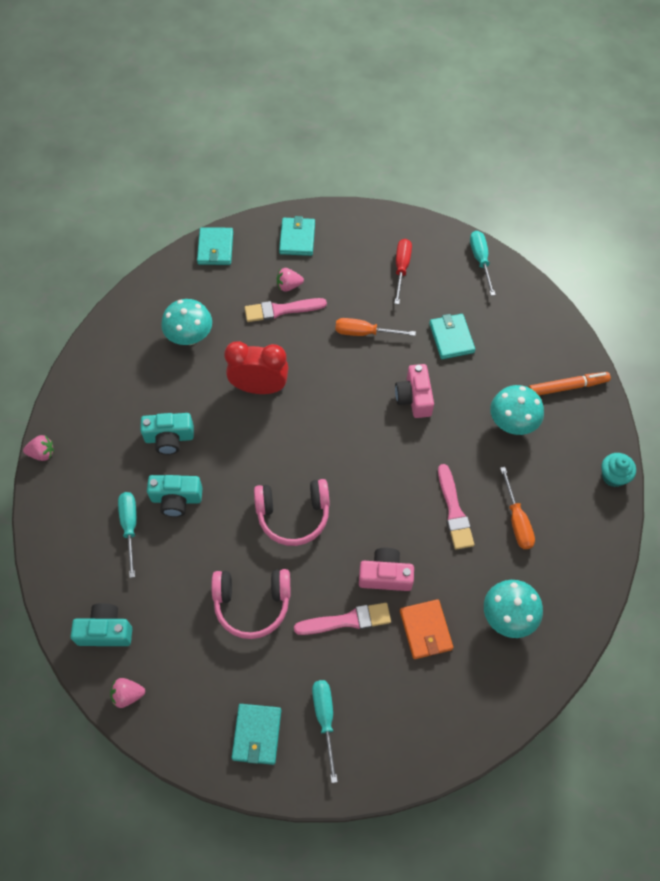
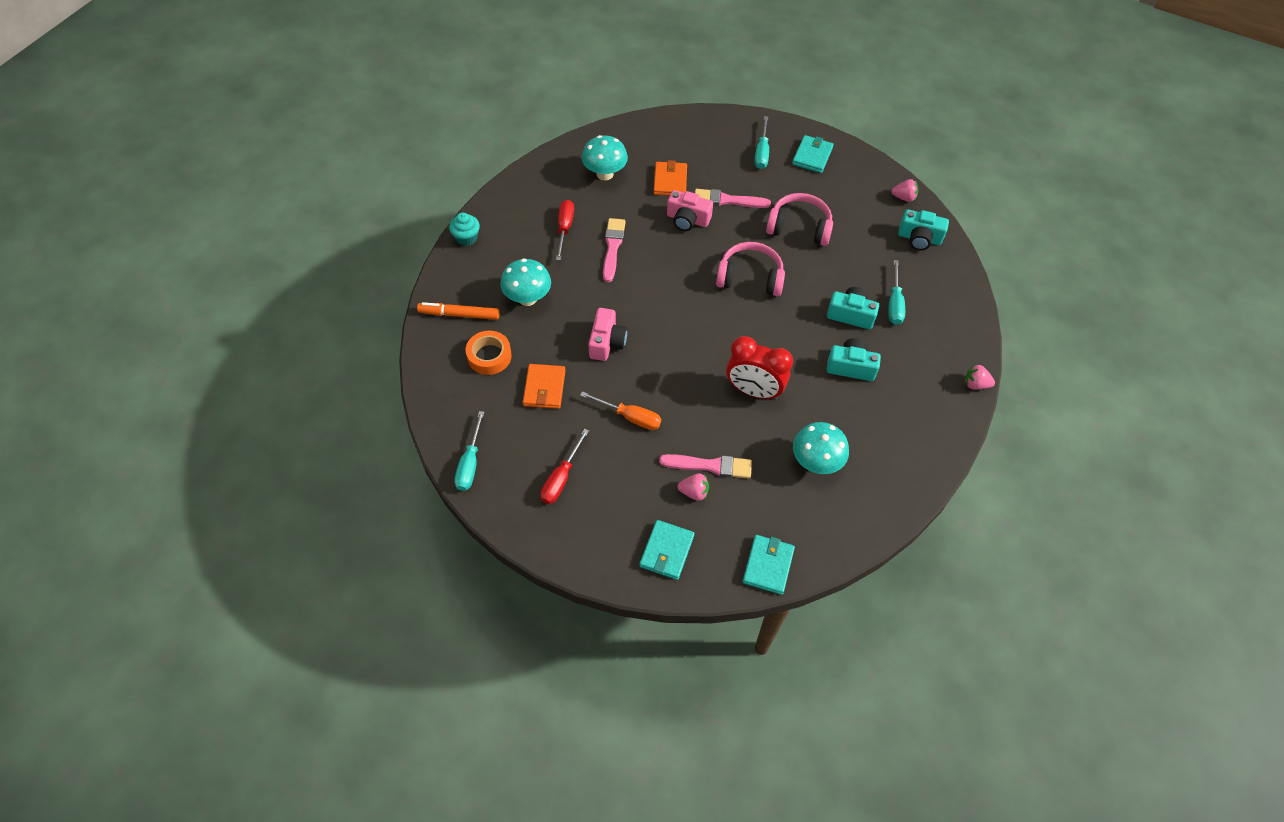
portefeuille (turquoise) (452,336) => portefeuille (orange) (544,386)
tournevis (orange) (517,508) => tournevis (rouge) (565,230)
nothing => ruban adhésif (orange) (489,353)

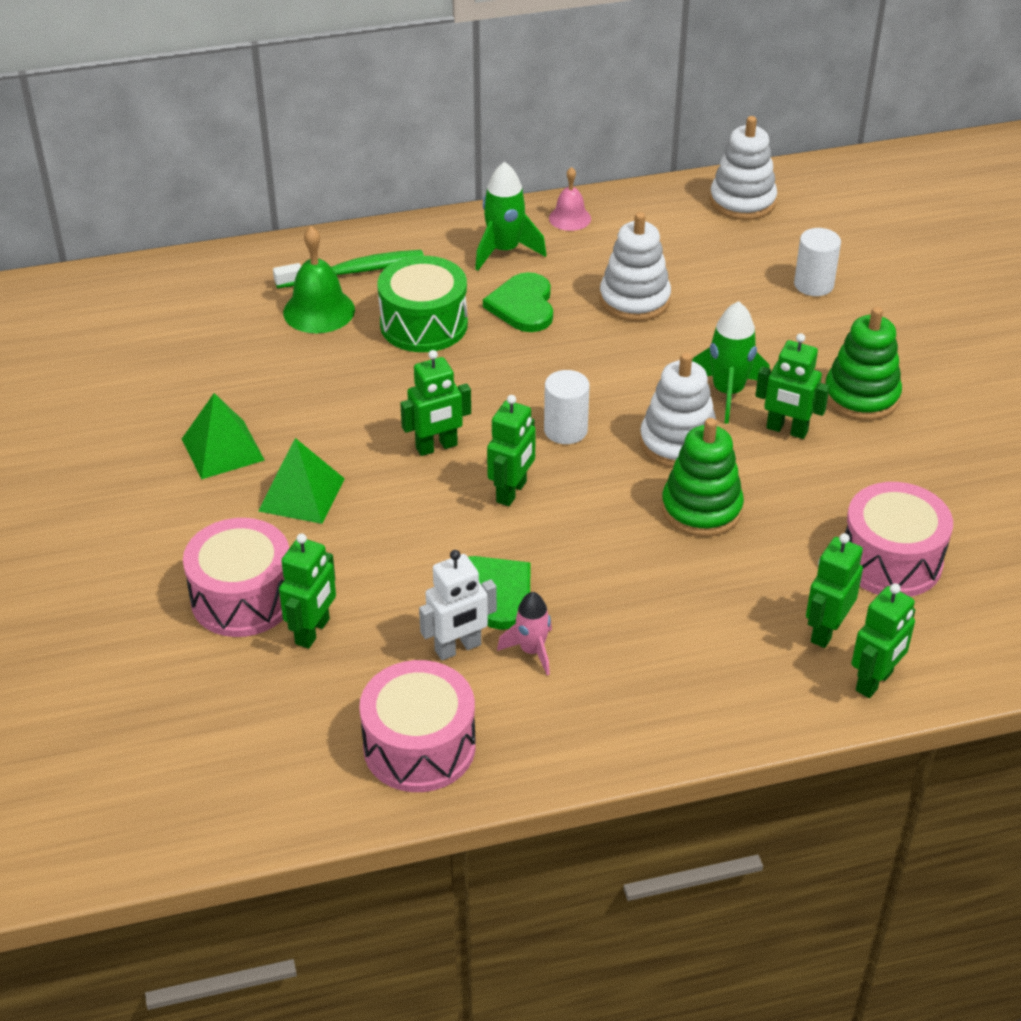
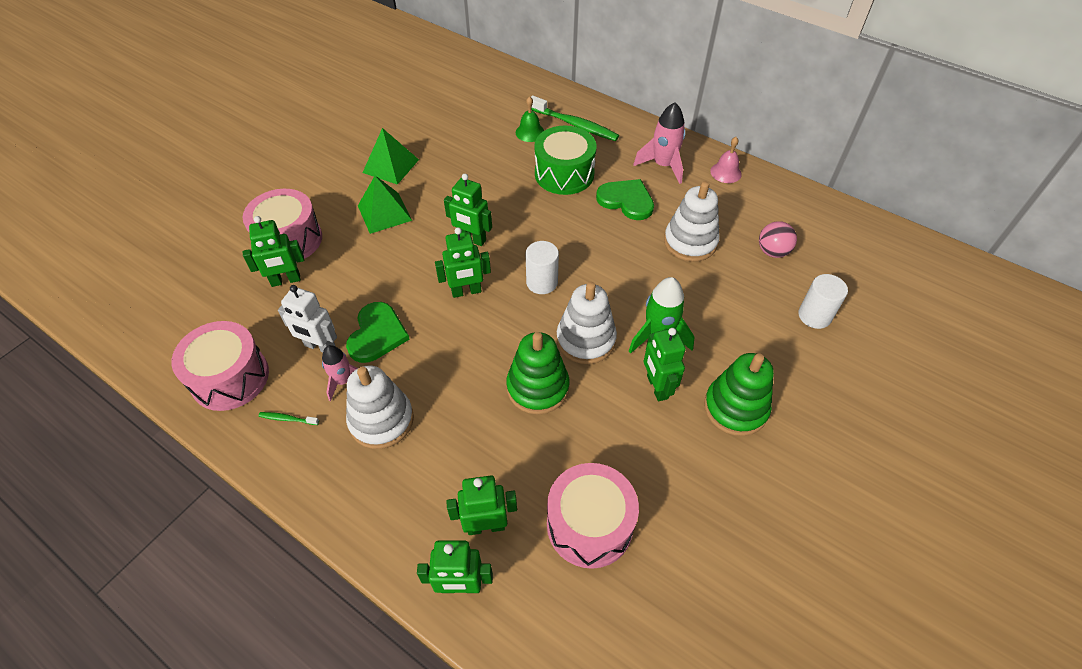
cloche (vert) (319,279) => cloche (vert) (530,119), x0.63
fusée (vert) (510,216) => fusée (rose) (659,143)
cœur (vert) (518,302) => cœur (vert) (625,199), 75 degrees clockwise
jouet à empiler (blanc) (743,168) => jouet à empiler (blanc) (380,407), shifted
nothing => brosse à dents (vert) (289,418)
nothing => balle (rose) (778,239)

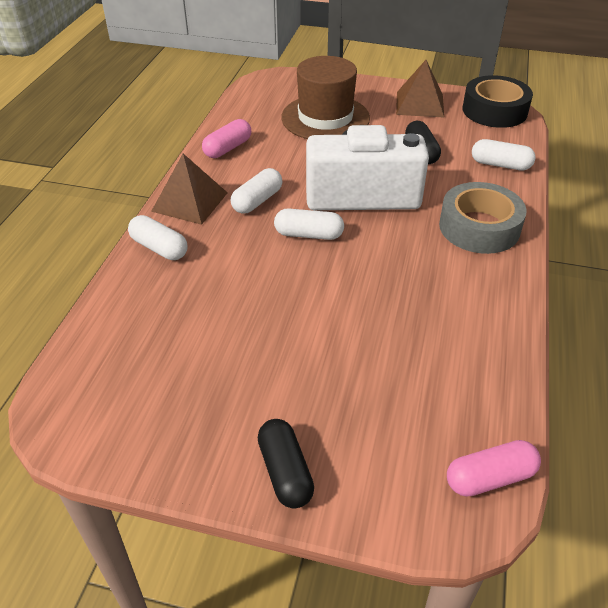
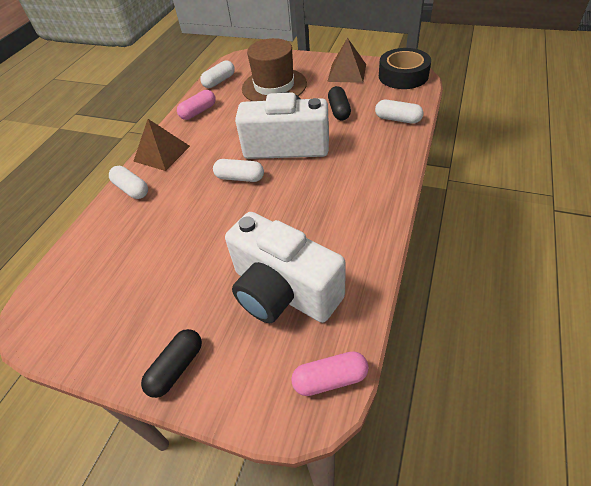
gélule (blanc) (256,191) => gélule (blanc) (217,74), shifted
gélule (noir) (286,464) => gélule (noir) (171,363), 45 degrees clockwise
ruban adhésif (gris) (483,218) => nothing
nothing => appareil photo (blanc) (285,267)

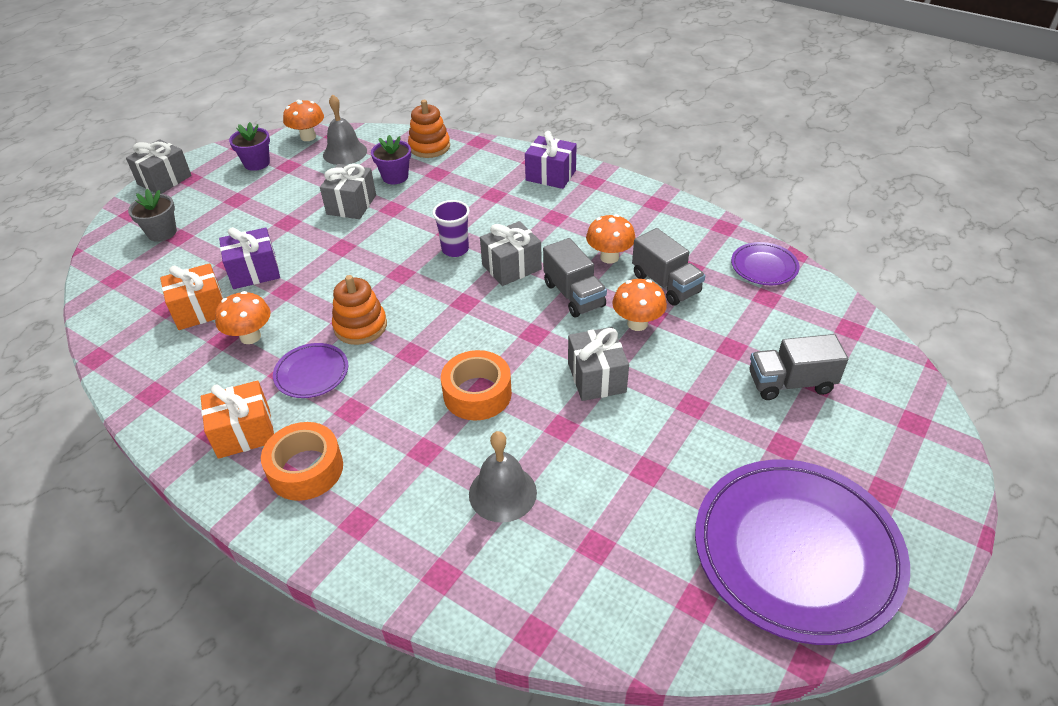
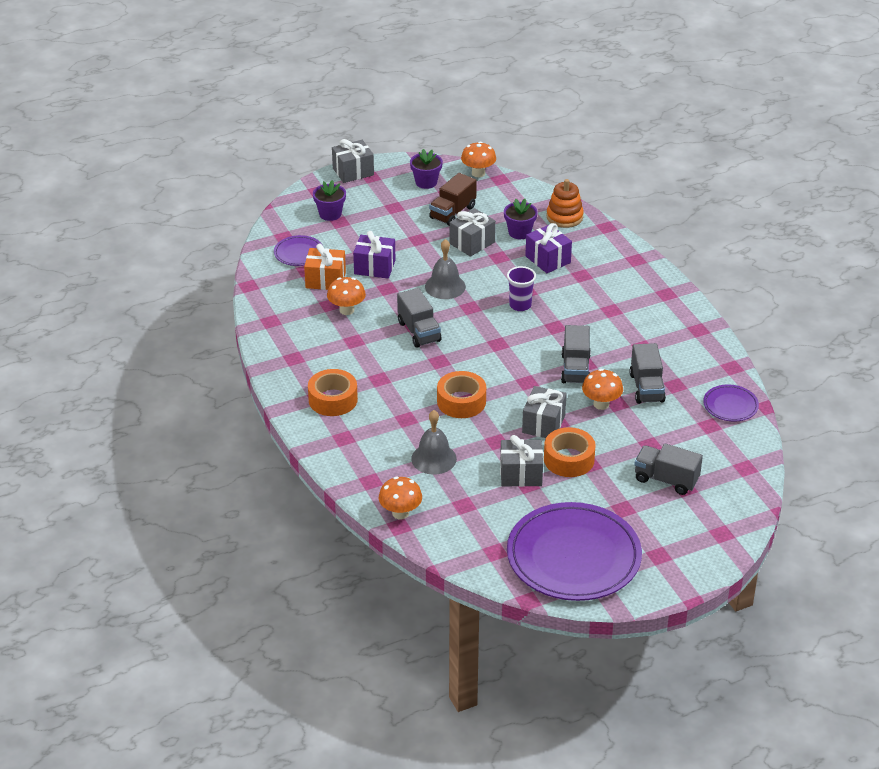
pot de fleurs (gris) (152,215) => pot de fleurs (violet) (329,200)
cadeau (orange) (237,419) => nothing
assiette (violet) (310,370) => assiette (violet) (298,250), shifted
cloche (gris) (345,129) => cloche (gris) (445,269), shifted
jouet à empiler (orange) (359,310) => camion (gris) (419,318)
cadeau (gris) (511,253) => cadeau (gris) (521,461), shifted
cadeau (violet) (551,160) => cadeau (violet) (548,248), shifted
champignon (orange) (611,239) => champignon (orange) (400,498), shifted
nothing => camion (marron) (453,199)
nothing => ruban adhésif (orange) (570,452)

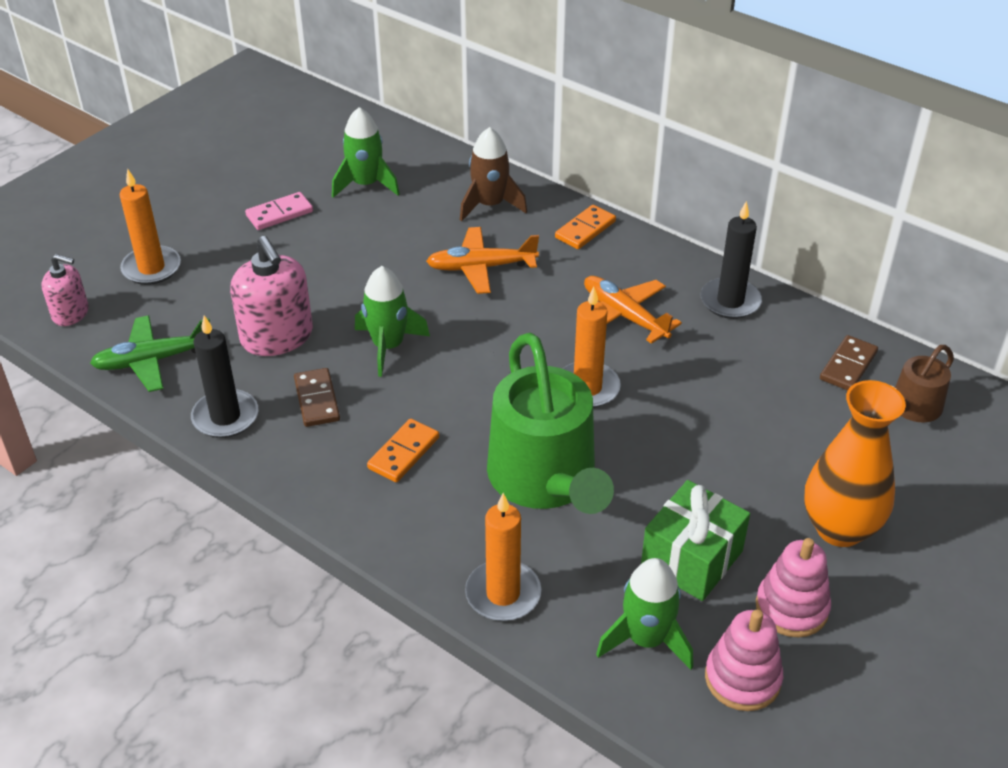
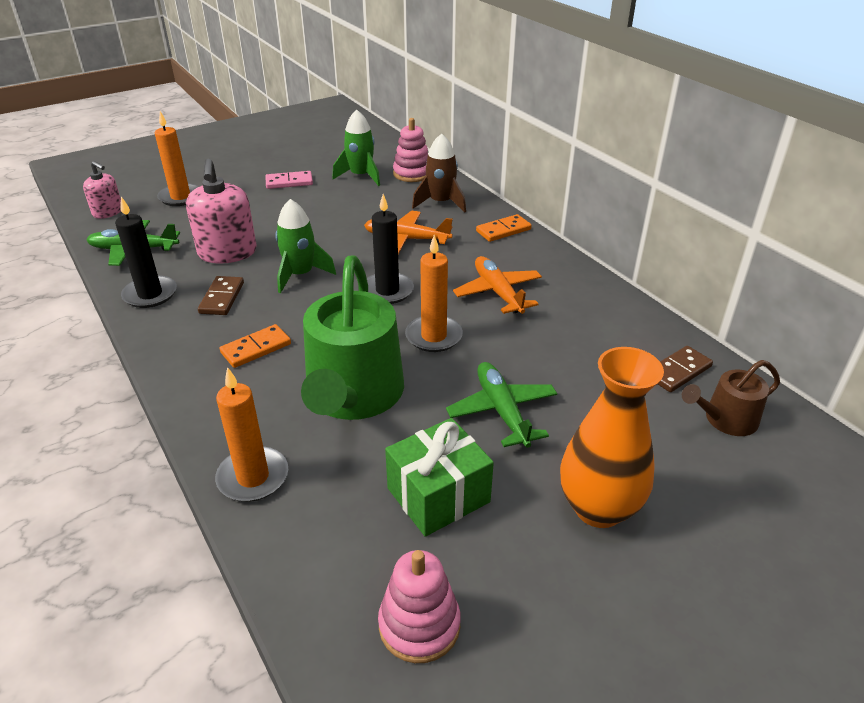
fusée (vert) (644,614) => nothing
bougie (noir) (731,260) => bougie (noir) (390,249), shifted
jouet à empiler (rose) (793,588) => jouet à empiler (rose) (410,150), shifted
nothing => avion (vert) (501,405)

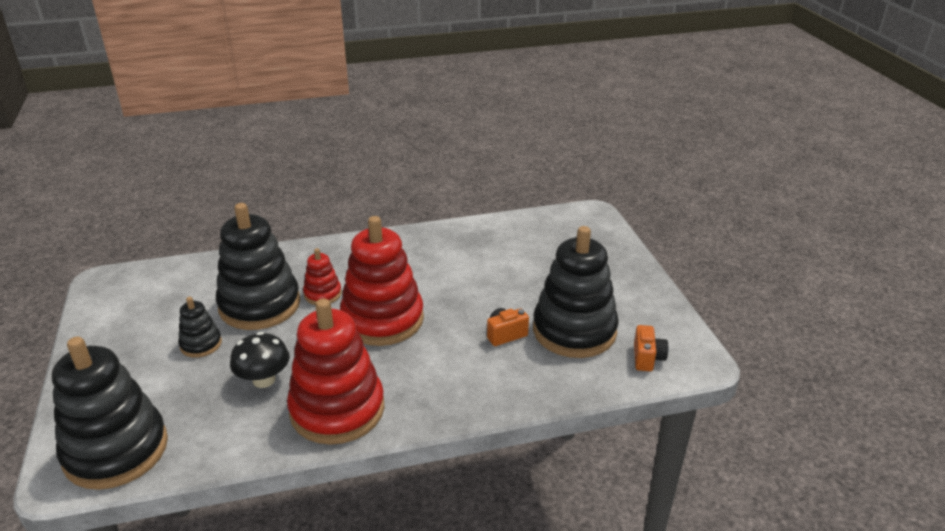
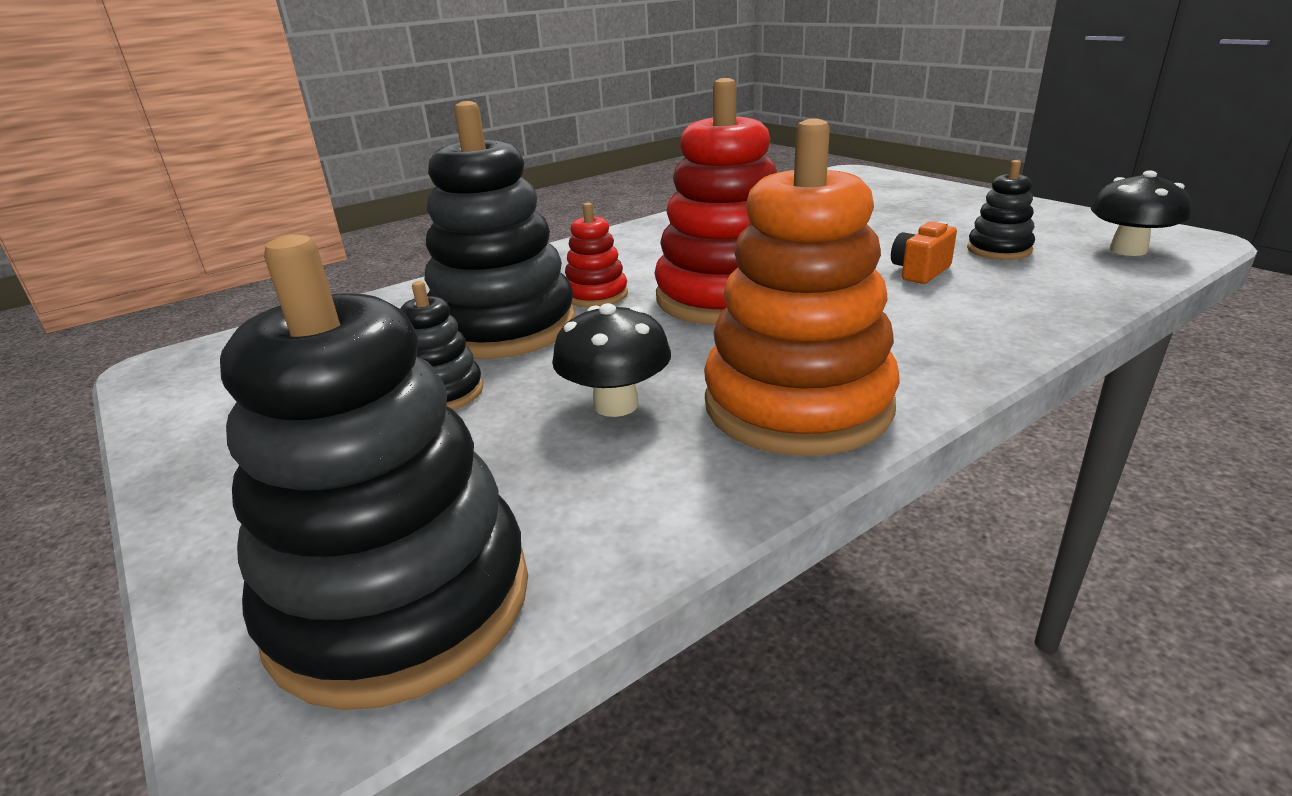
jouet à empiler (rouge) (335,371) => jouet à empiler (orange) (802,287)
jouet à empiler (noir) (576,292) => jouet à empiler (noir) (1001,210), x0.47
appareil photo (orange) (651,348) => champignon (noir) (1141,213)

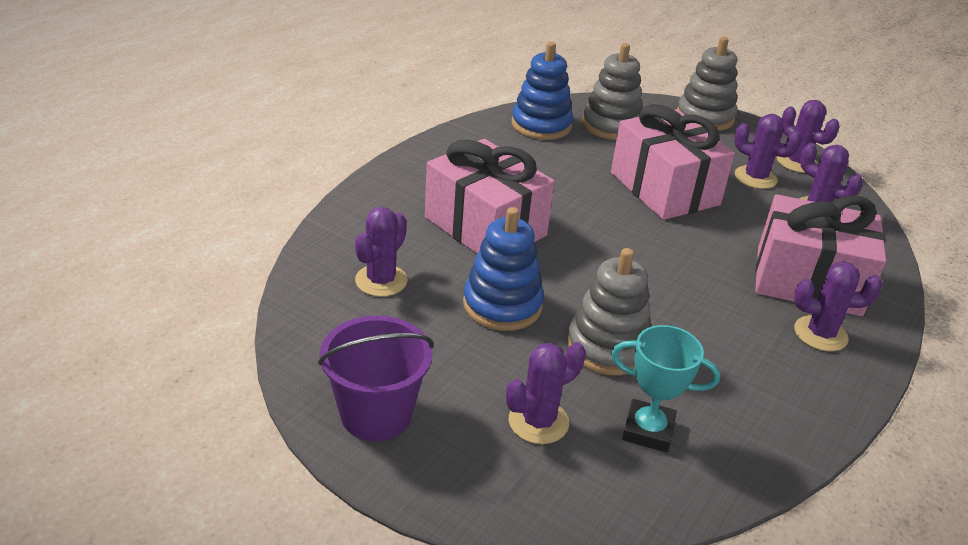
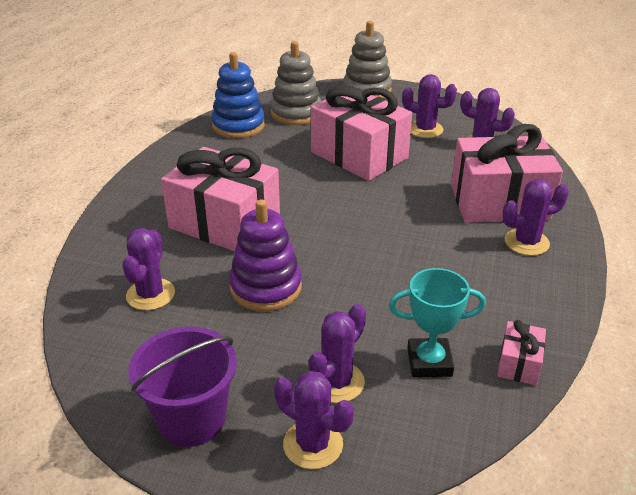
jouet à empiler (bleu) (503,269) => jouet à empiler (violet) (265,255)
jouet à empiler (gris) (609,312) => nothing
cactus (violet) (808,136) => cactus (violet) (314,420), shifted
nothing => cadeau (rose) (521,352)

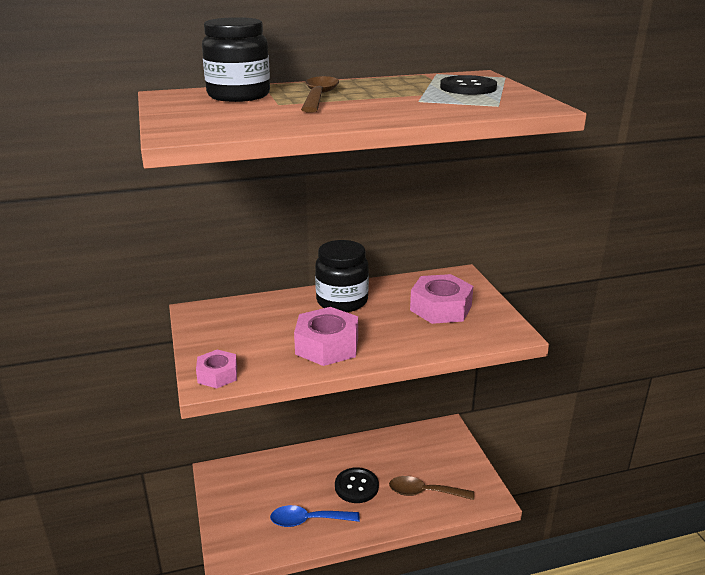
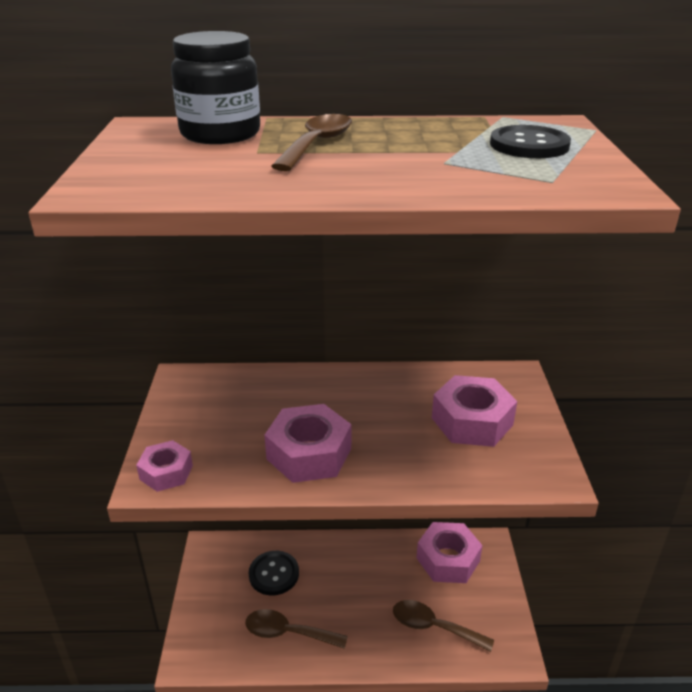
cuillère (bleu) (314,516) => cuillère (marron) (296,629)
bocal (noir) (342,276) => nothing
bouton (noir) (357,485) => bouton (noir) (274,573), shifted
nothing => écrou (rose) (450,552)

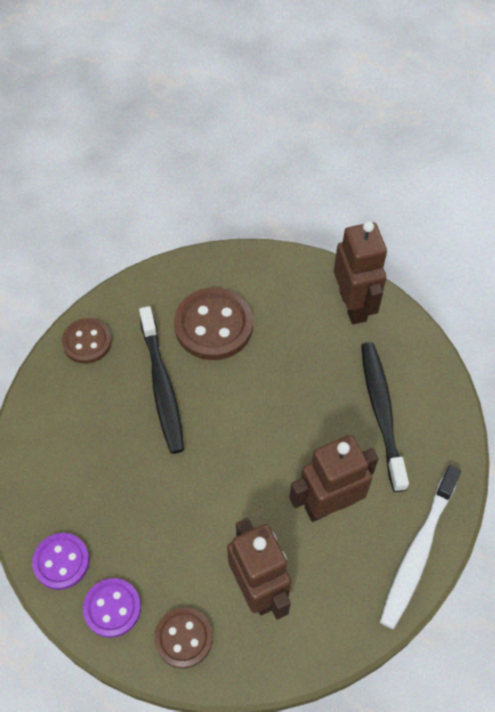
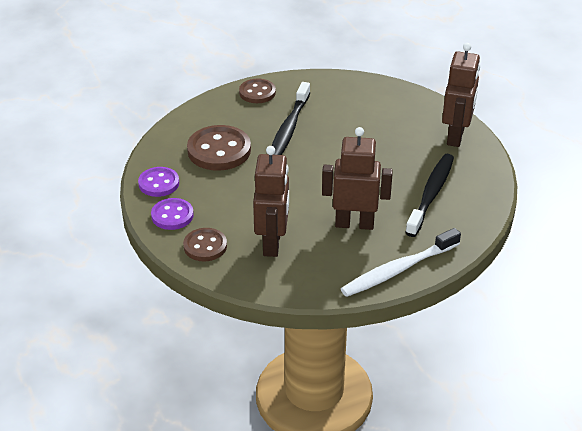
bouton (marron) (213,323) => bouton (marron) (219,148), shifted

